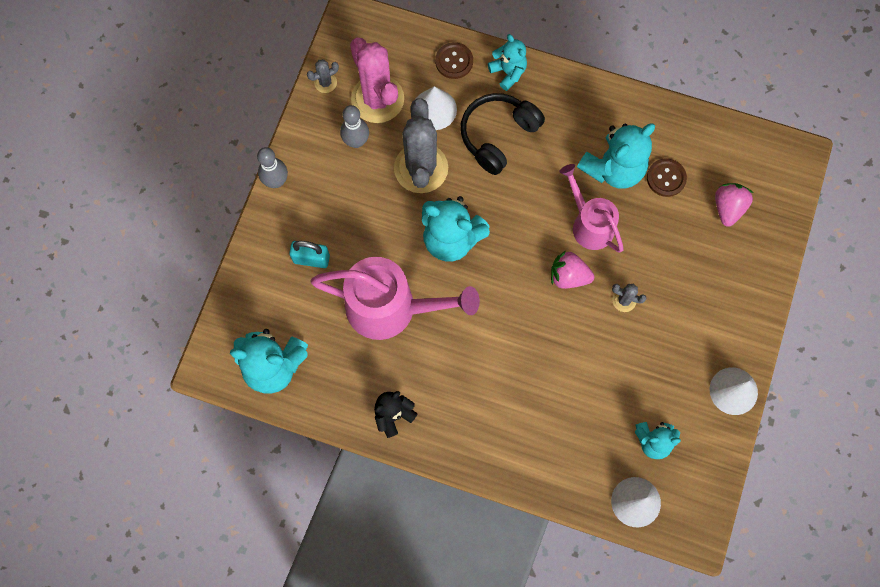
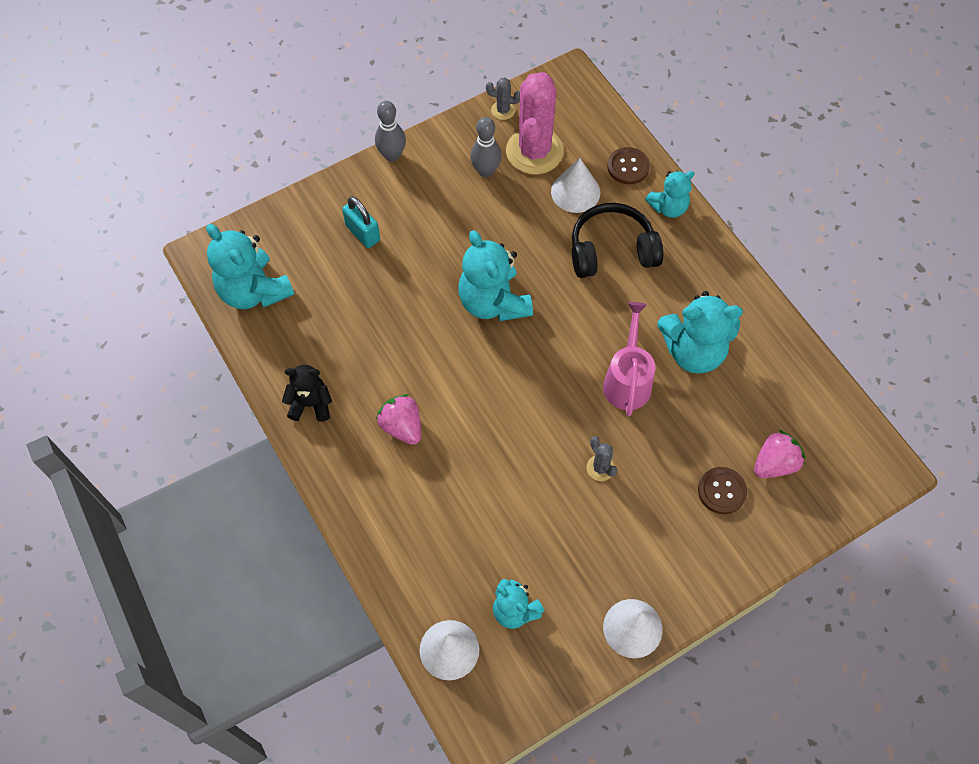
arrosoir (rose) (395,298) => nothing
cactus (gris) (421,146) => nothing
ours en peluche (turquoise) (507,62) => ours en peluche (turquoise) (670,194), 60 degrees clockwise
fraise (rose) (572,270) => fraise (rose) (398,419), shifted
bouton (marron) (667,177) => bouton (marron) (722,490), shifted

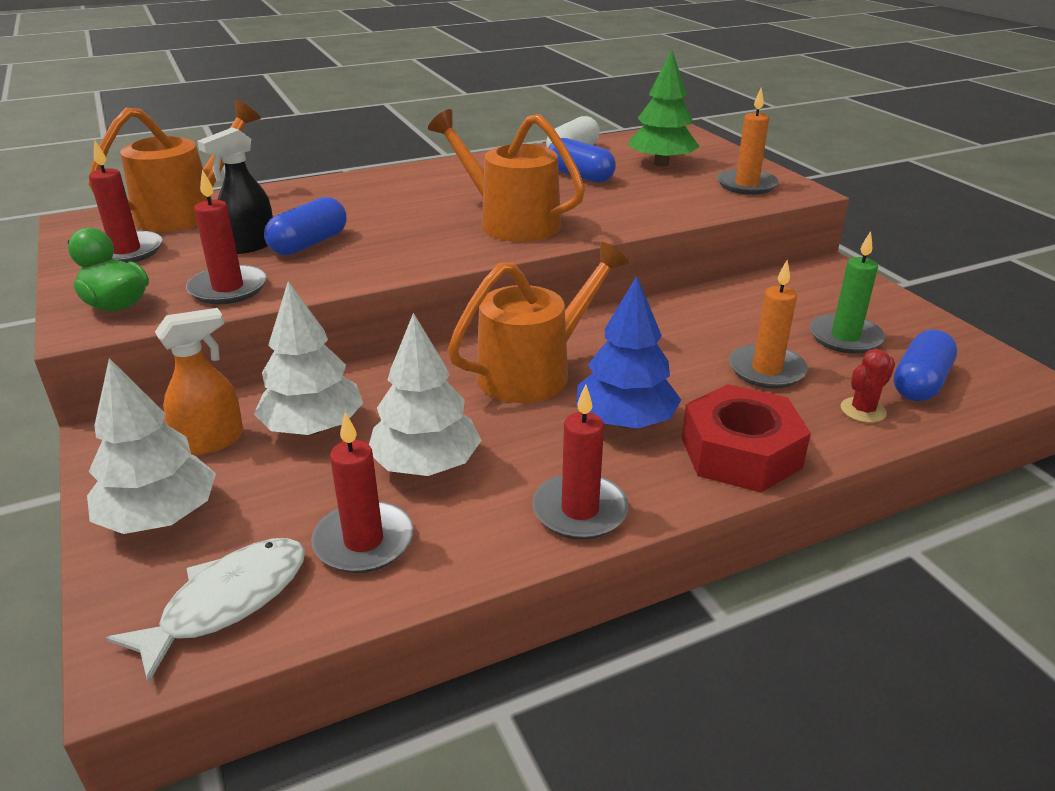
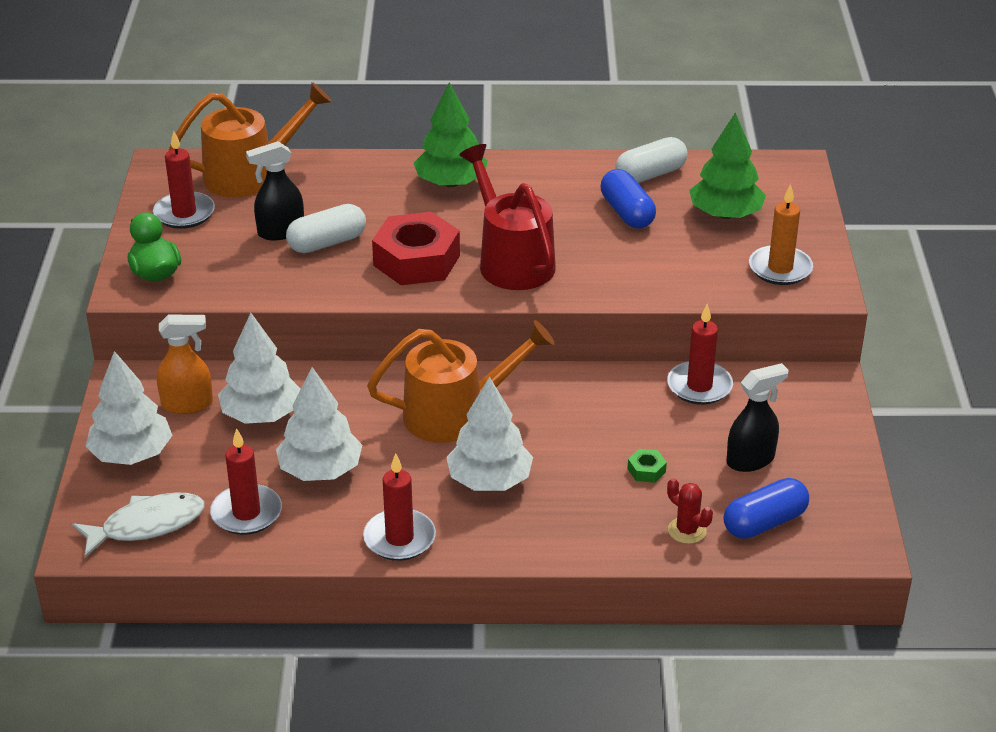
bougie (rouge) (226,236) => bougie (rouge) (700,354), shifted
gélule (bleu) (305,226) => gélule (blanc) (326,228)
arrosoir (orange) (506,175) => arrosoir (rouge) (507,217)
arbre (bleu) (628,352) => arbre (blanc) (489,434)
écrou (rouge) (746,438) => écrou (rouge) (416,248), shifted
bougie (orange) (768,324) => écrou (vert) (647,466)
bougie (vert) (847,292) => vaporisateur (noir) (758,417)
cactus (rouge) (868,386) => cactus (rouge) (690,511), 60 degrees clockwise
nothing => arbre (vert) (451,134)

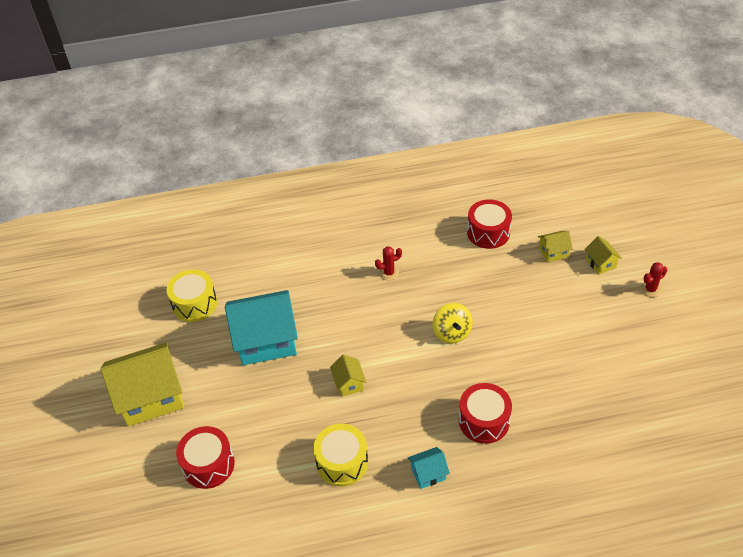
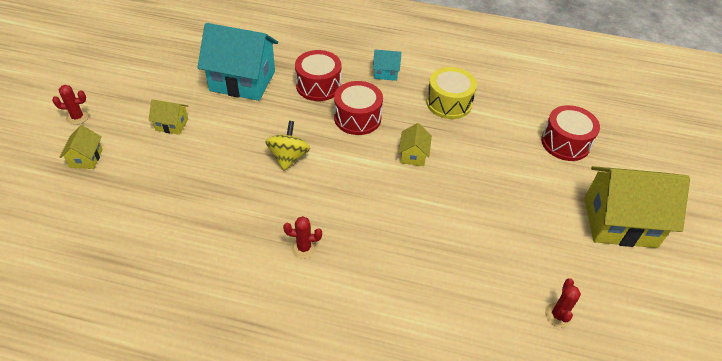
tambour (jaune) (192,295) => cactus (rouge) (563,303)
maison (turquoise) (261,327) => maison (turquoise) (237,62), shifted
tambour (rouge) (489,224) => tambour (rouge) (358,108), shifted
maison (jaune) (555,246) => maison (jaune) (168,117), shifted

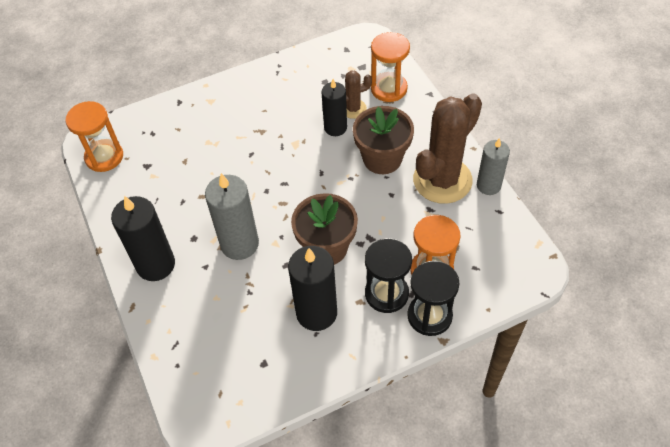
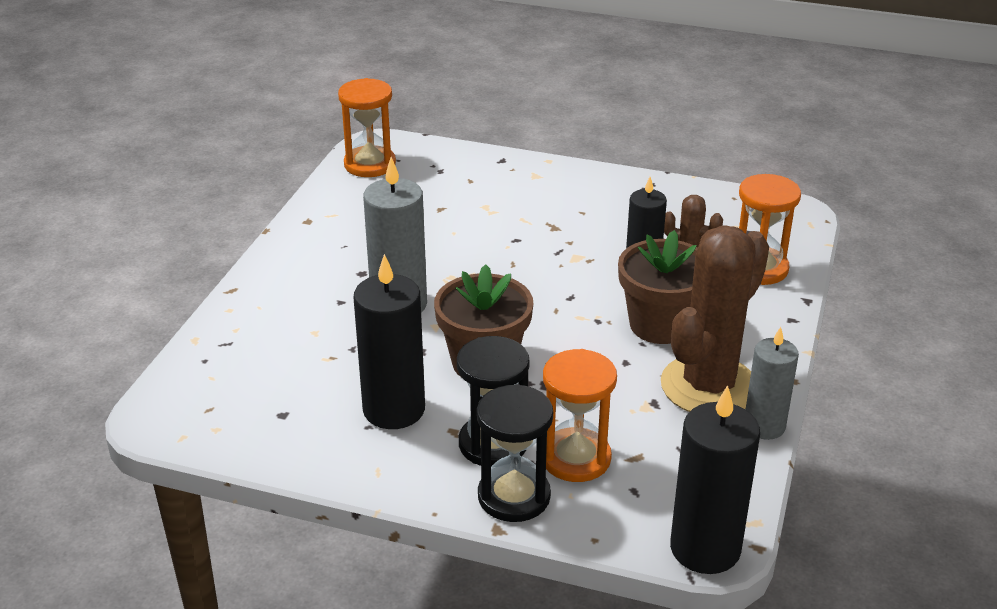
bougie (noir) (143,238) => bougie (noir) (715,479), shifted
cactus (marron) (447,149) => cactus (marron) (715,318), 45 degrees counterclockwise

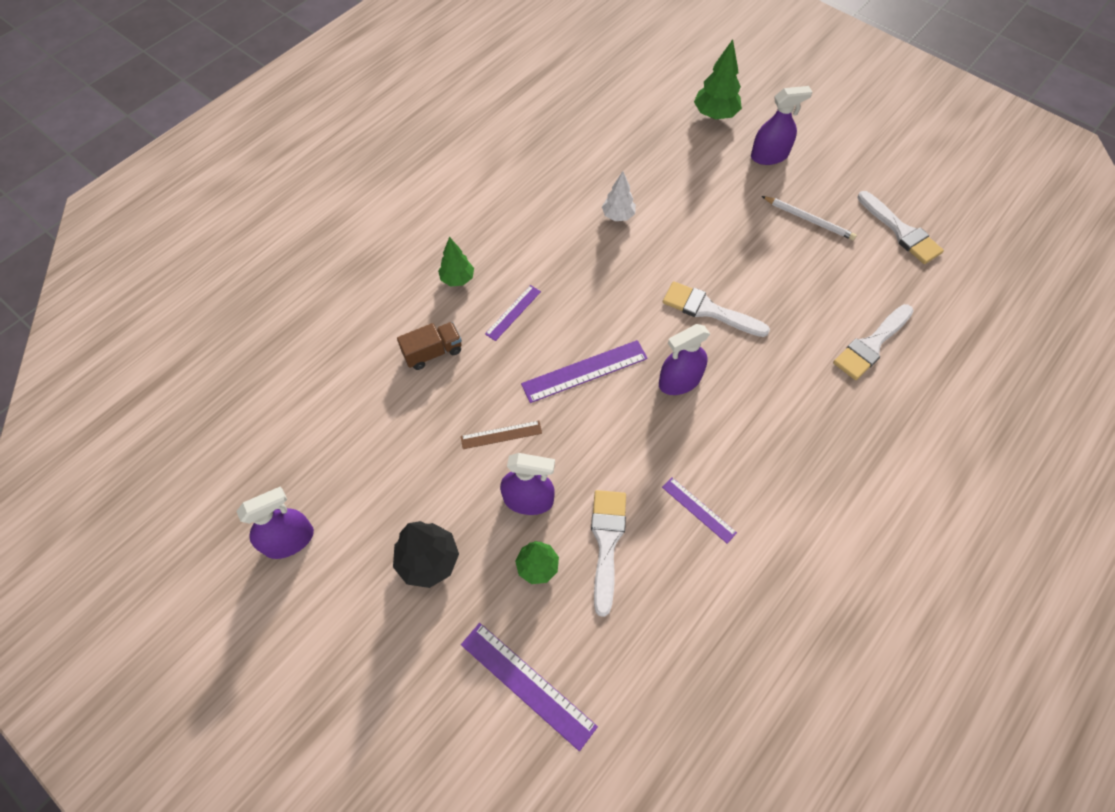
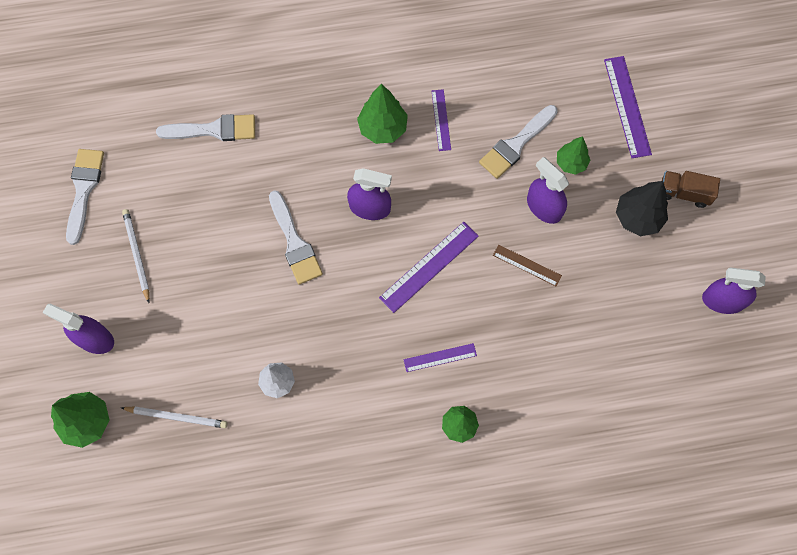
camion (marron) (429,346) => camion (marron) (691,189), shifted
règle (violet) (584,371) => règle (violet) (429,267), 60 degrees counterclockwise
nothing => crayon (blanc) (174,417)
nothing => arbre (vert) (382,114)

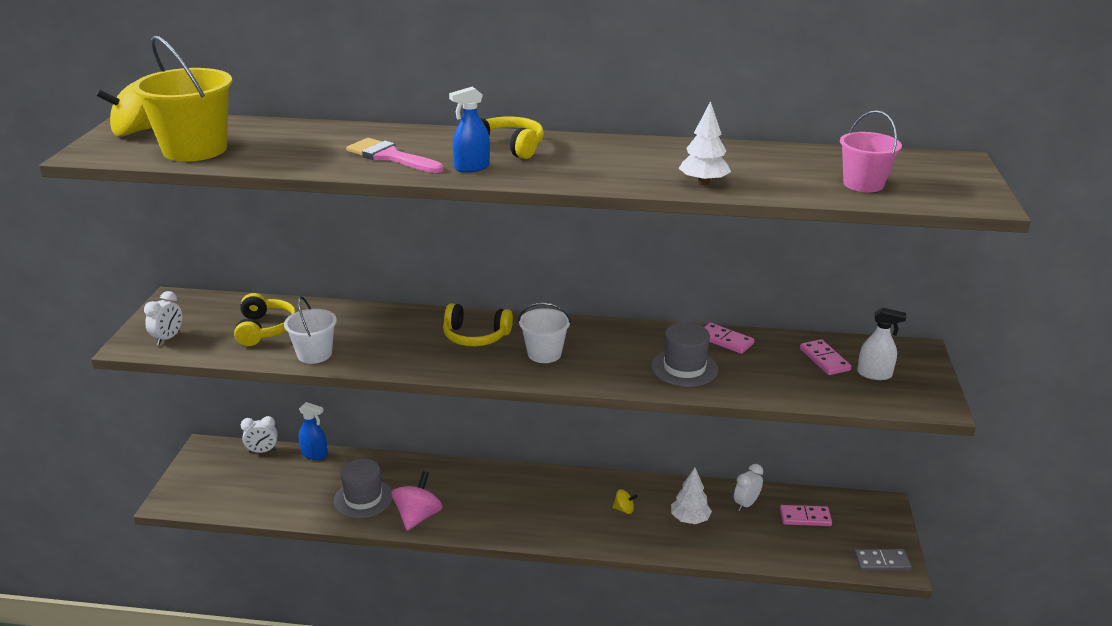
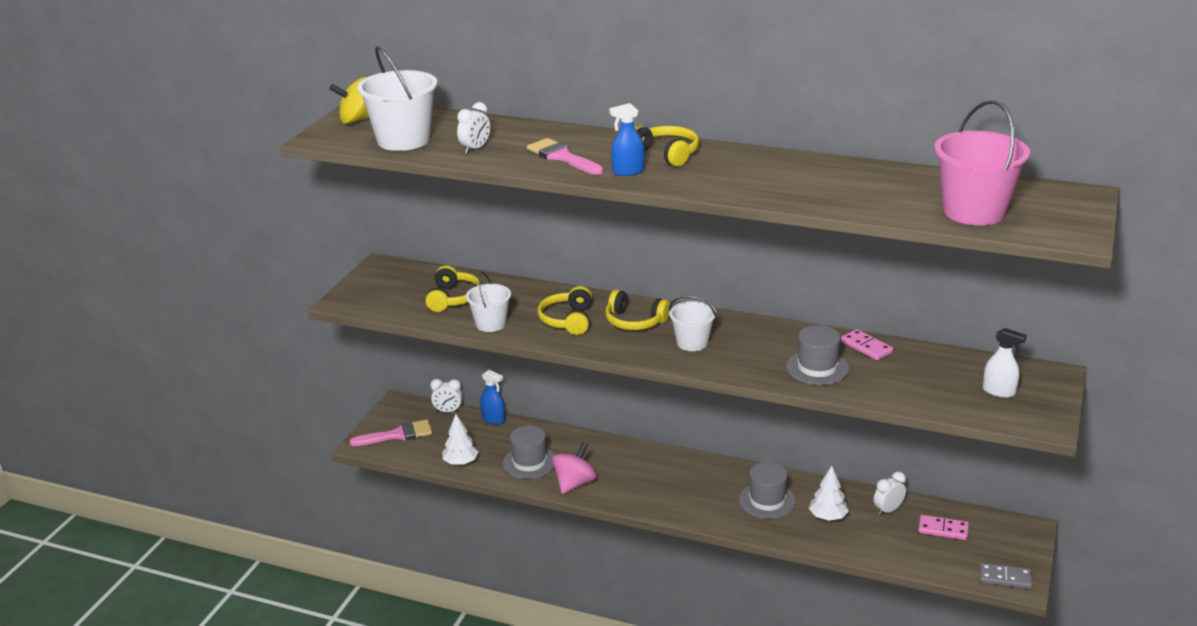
seau (jaune) (182,99) => seau (blanc) (397,98)
réveil (blanc) (163,318) => réveil (blanc) (473,128), shifted
toupie (jaune) (625,501) => chapeau (gris) (767,490)
arbre (blanc) (704,143) => arbre (blanc) (460,439), shifted
domino (rose) (825,357) => nothing
seau (rose) (871,151) => seau (rose) (982,162), x1.67
nothing => pinceau (rose) (390,432)
nothing => casque audio (jaune) (565,310)

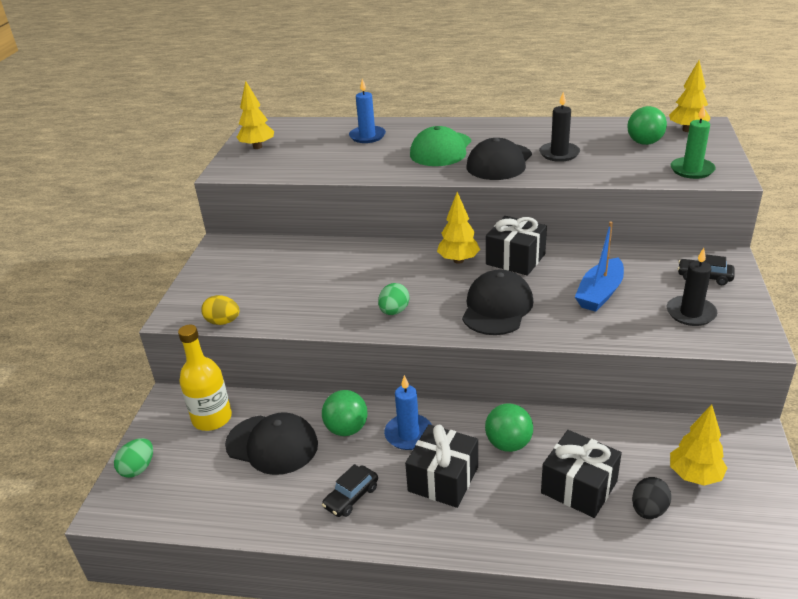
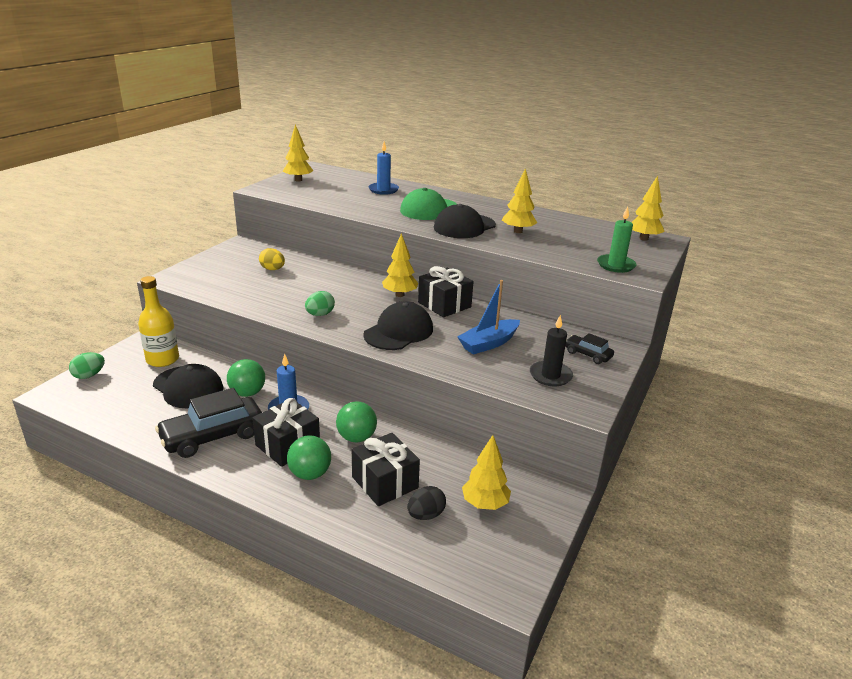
œuf (jaune) (220,310) => œuf (jaune) (272,259), shifted
voiture (noir) (350,490) => voiture (noir) (208,423), x1.95
bougie (noir) (559,127) => arbre (jaune) (519,200)
balle (vert) (647,125) => balle (vert) (309,457), shifted

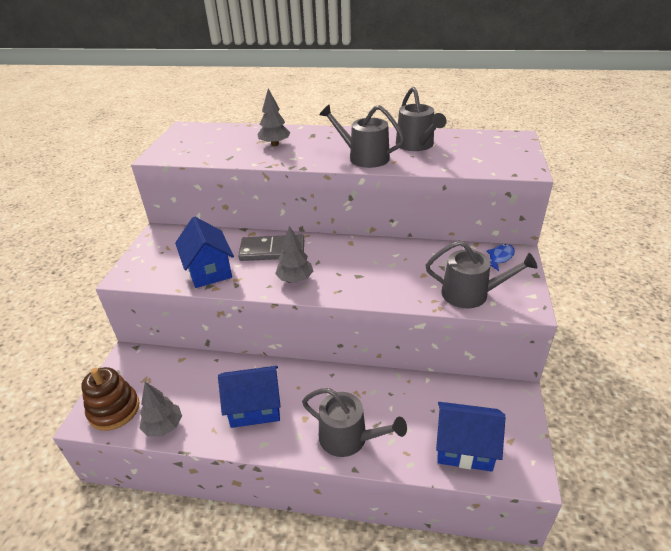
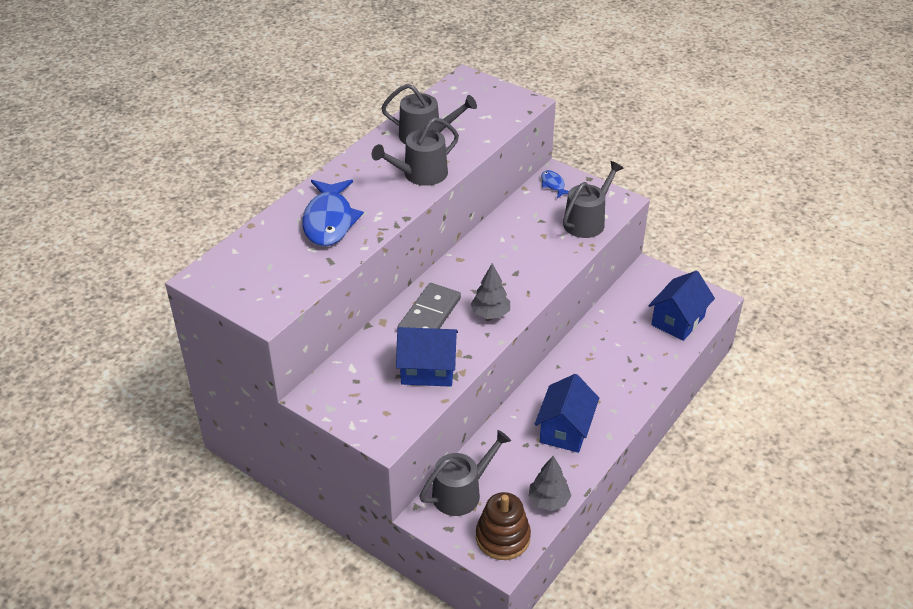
arbre (gris) (273,117) => poisson (bleu) (333,212)
arrosoir (gris) (354,422) => arrosoir (gris) (465,473), shifted

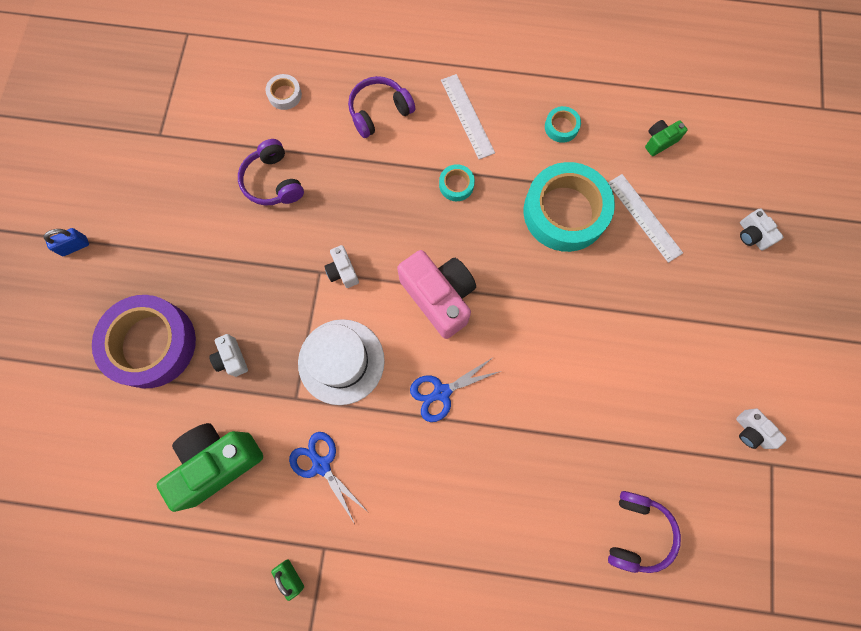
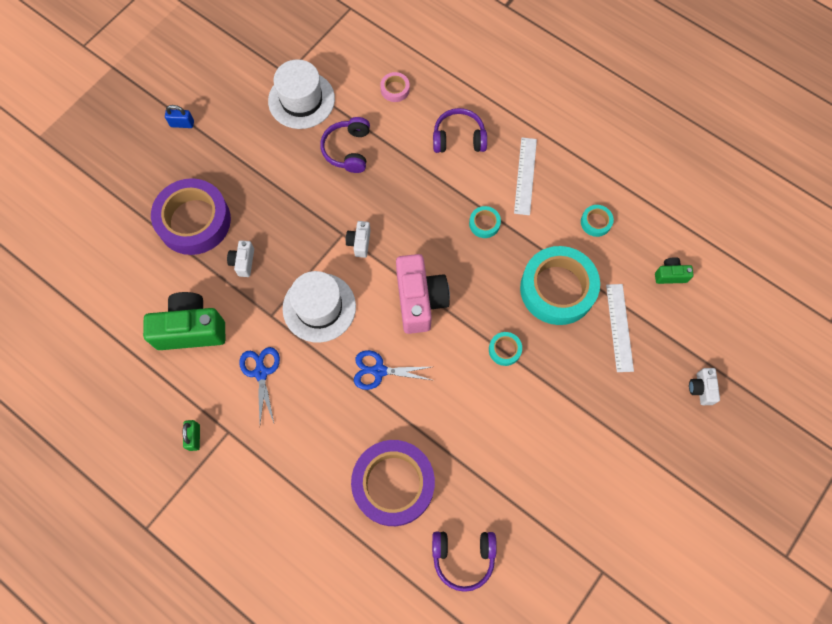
ruban adhésif (blanc) (283,92) => ruban adhésif (rose) (395,87)
casque audio (violet) (644,532) => casque audio (violet) (464,562), 45 degrees clockwise
appareil photo (blanc) (761,428) => nothing
nothing => chapeau (blanc) (301,94)
nothing => ruban adhésif (violet) (393,483)
nothing => ruban adhésif (turquoise) (505,349)

